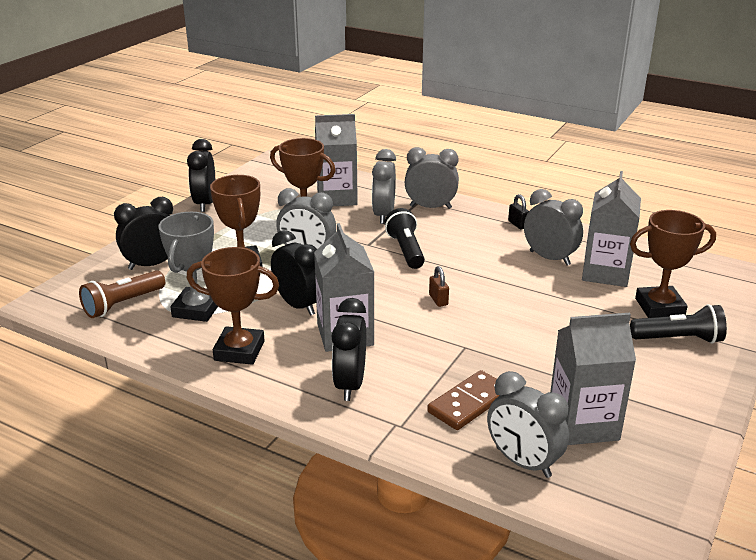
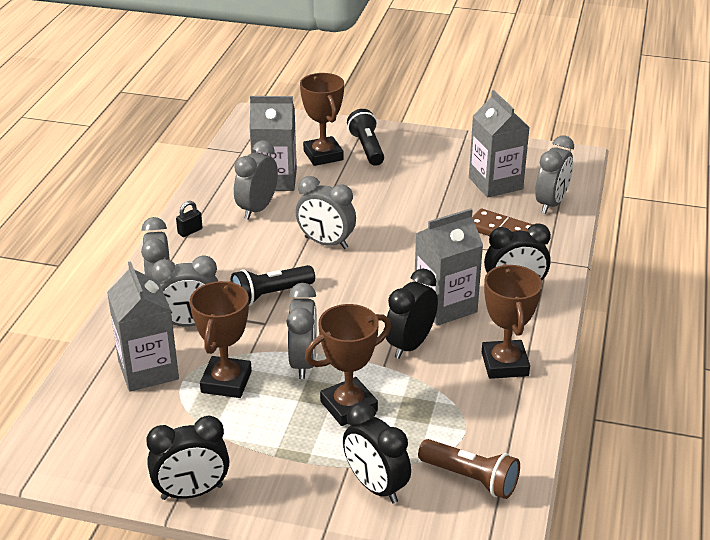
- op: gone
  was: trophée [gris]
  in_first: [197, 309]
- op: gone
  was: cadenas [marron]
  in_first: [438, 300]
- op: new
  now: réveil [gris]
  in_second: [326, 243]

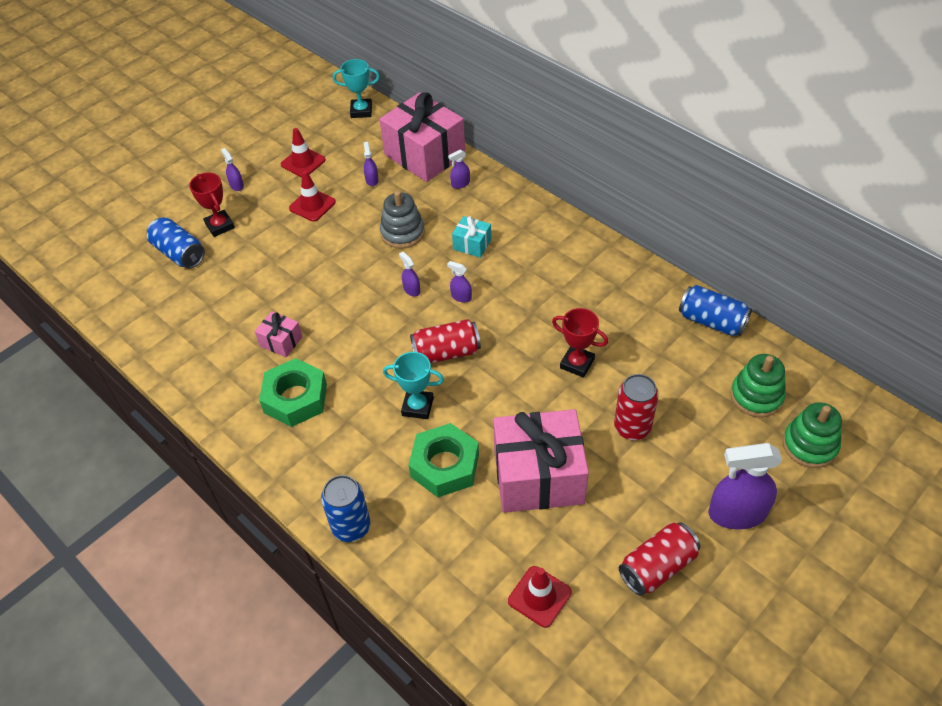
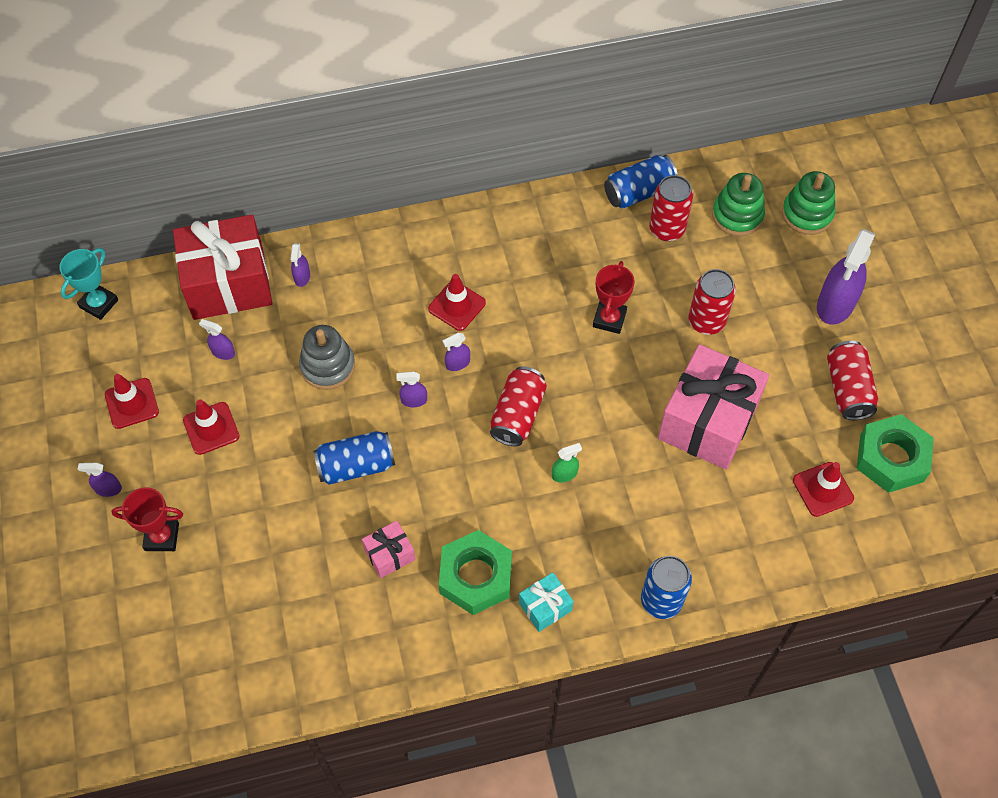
- op: shifted
  was: canette [bleu]
  in_first: [179, 253]
  in_second: [356, 466]
- op: repainted
  was: cadeau [rose]
  now: cadeau [rouge]
  in_first: [424, 155]
  in_second: [228, 283]
- op: swapped
  was: trophée [turquoise]
  now: vaporisateur [vert]
  in_first: [417, 406]
  in_second: [564, 474]
- op: shifted
  was: écrou [vert]
  in_first: [445, 465]
  in_second: [891, 458]
- op: shifted
  was: cadeau [turquoise]
  in_first: [472, 244]
  in_second: [545, 607]
- op: rotated
  was: trophée [rouge]
  in_first: [577, 363]
  in_second: [609, 319]
  clockwise: -45
- op: new
  now: cône de chantier [rouge]
  in_second: [457, 306]
- op: new
  now: canette [rouge]
  in_second: [667, 229]

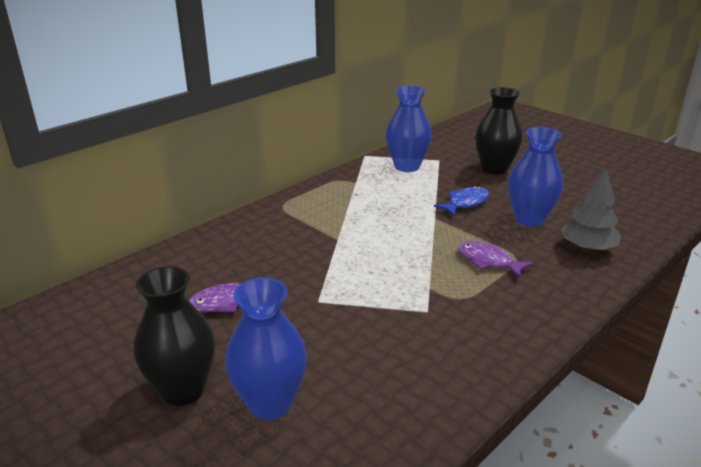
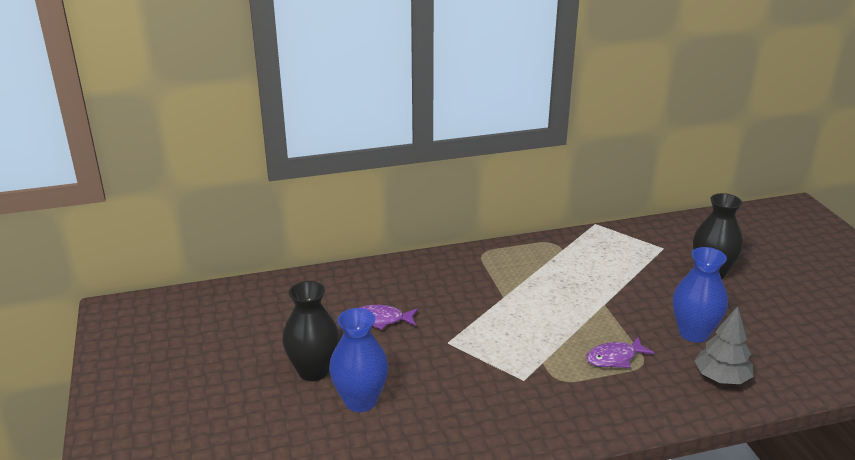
- op: gone
  was: vase [bleu]
  in_first: [407, 166]
- op: gone
  was: poisson [bleu]
  in_first: [465, 203]
- op: rotated
  was: poisson [violet]
  in_first: [488, 261]
  in_second: [614, 358]
  clockwise: -90

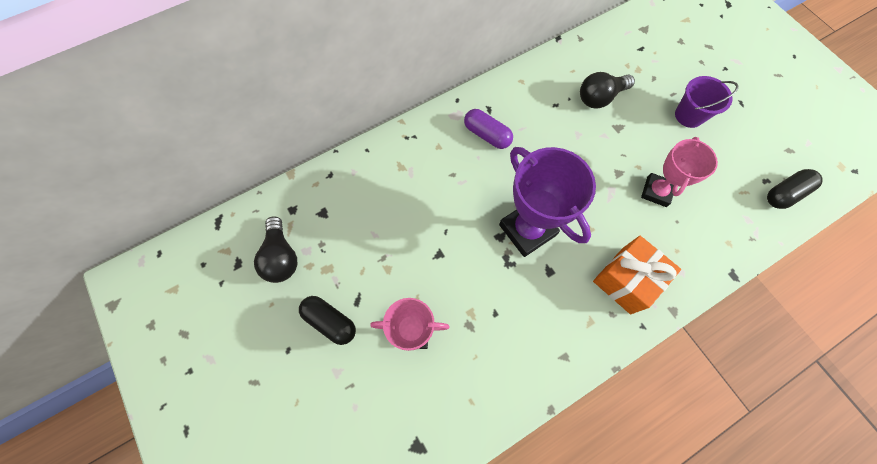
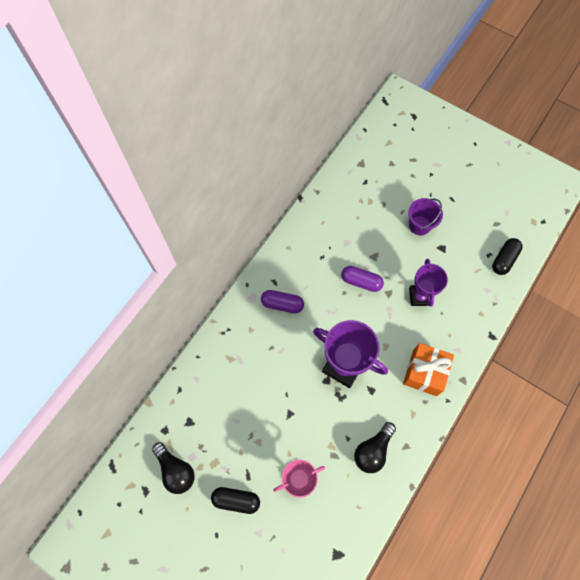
- op: shifted
  was: ampoule [noir]
  in_first: [600, 97]
  in_second: [373, 450]
- op: repainted
  was: trophée [rose]
  now: trophée [violet]
  in_first: [656, 191]
  in_second: [419, 296]
- op: new
  now: gélule [violet]
  in_second: [361, 281]

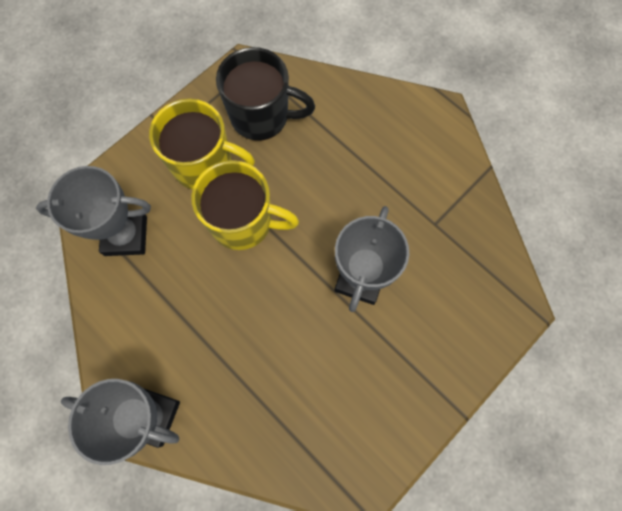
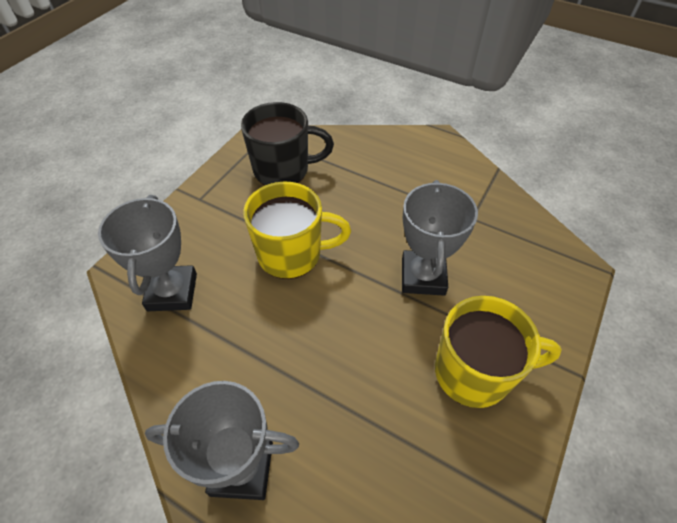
- op: rotated
  was: trophée [gris]
  in_first: [126, 236]
  in_second: [172, 292]
  clockwise: -75
- op: shifted
  was: tasse [jaune]
  in_first: [204, 165]
  in_second: [474, 372]

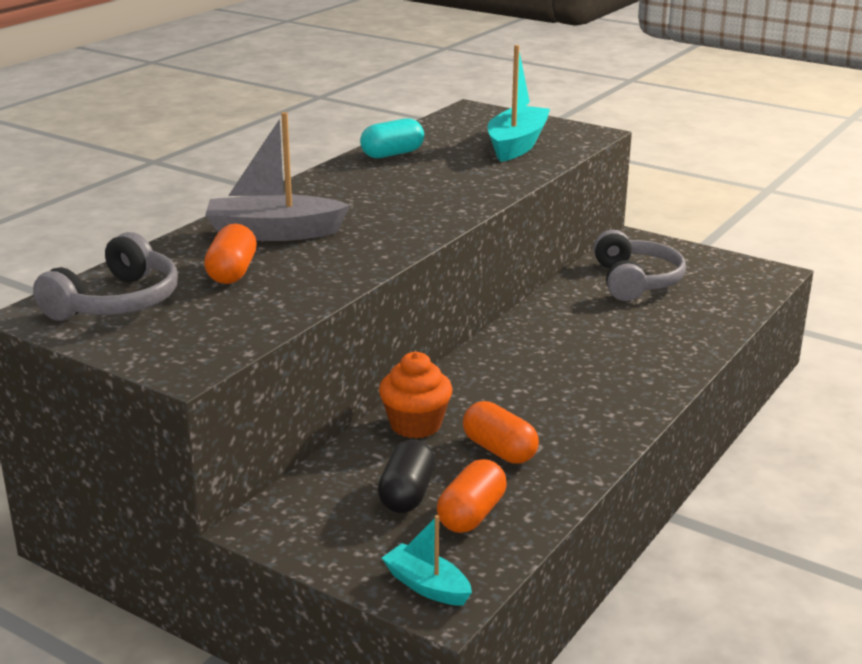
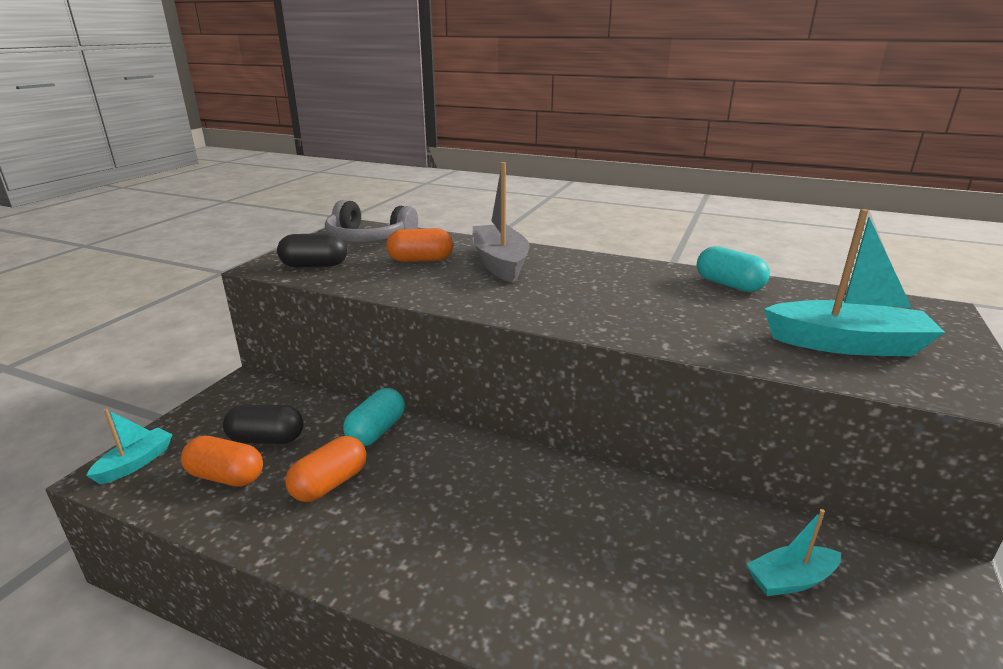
- op: swapped
  was: muffin [orange]
  now: gélule [turquoise]
  in_first: [415, 425]
  in_second: [376, 431]
- op: swapped
  was: casque audio [gris]
  now: bateau [turquoise]
  in_first: [636, 281]
  in_second: [790, 580]
- op: new
  now: gélule [noir]
  in_second: [314, 265]

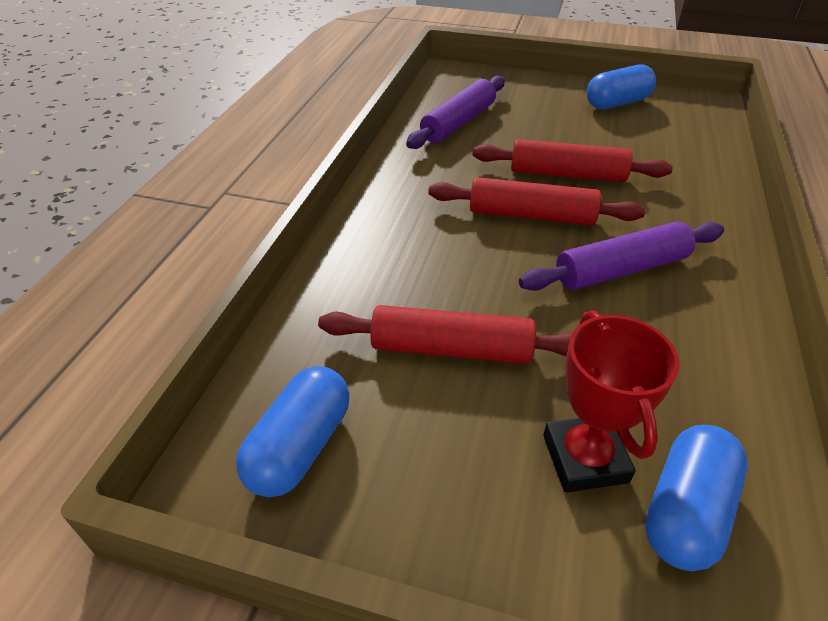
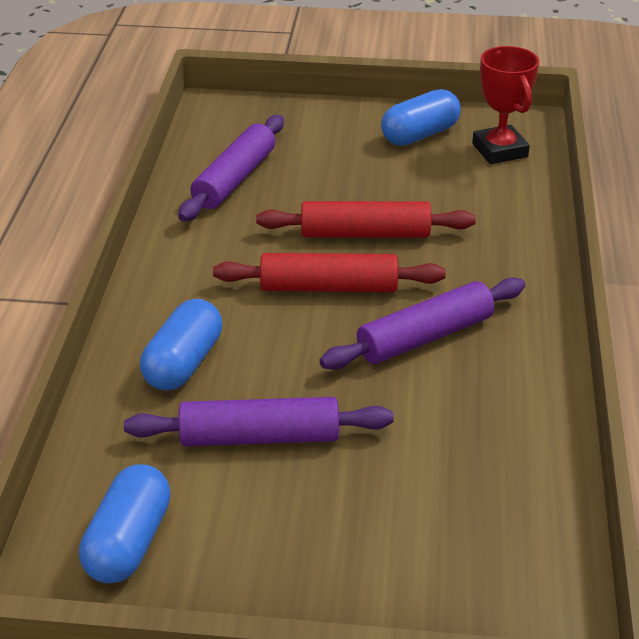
- op: repainted
  was: rouleau à pâtisserie [rouge]
  now: rouleau à pâtisserie [violet]
  in_first: [451, 349]
  in_second: [259, 437]
- op: shifted
  was: trophée [rouge]
  in_first: [585, 458]
  in_second: [499, 150]
- op: shifted
  was: gélule [bleu]
  in_first: [685, 510]
  in_second: [183, 363]

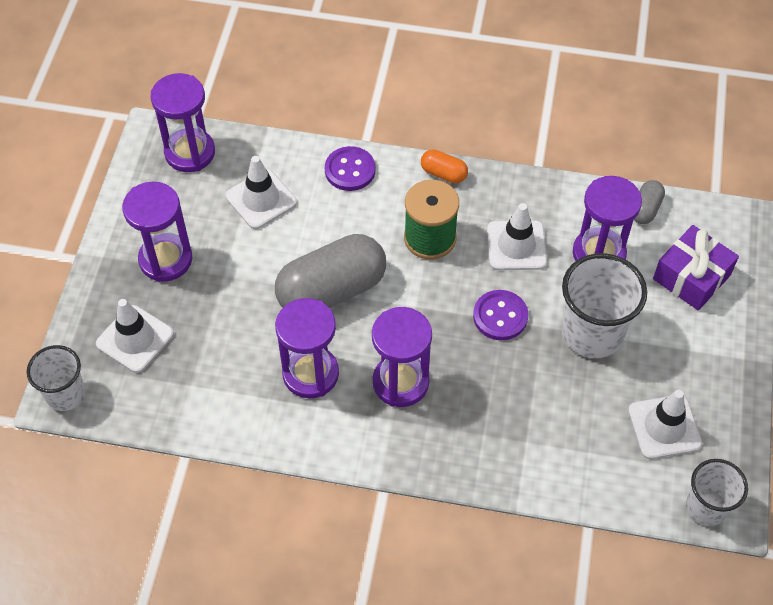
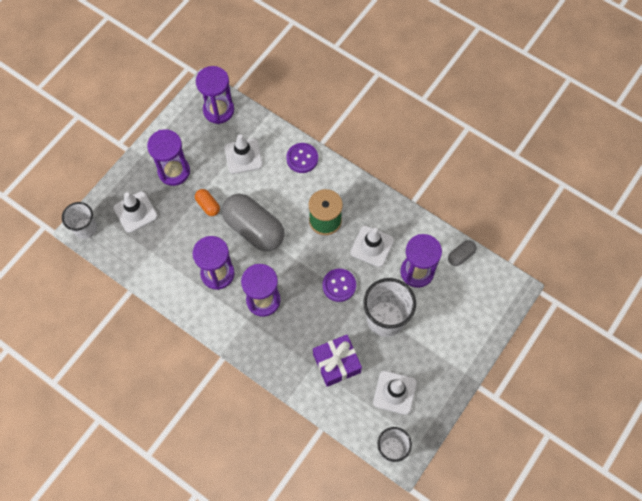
- op: rotated
  was: gélule [gris]
  in_first: [332, 290]
  in_second: [254, 229]
  clockwise: 45
- op: shifted
  was: gélule [orange]
  in_first: [443, 173]
  in_second: [208, 205]
- op: shifted
  was: cadeau [violet]
  in_first: [691, 277]
  in_second: [336, 363]

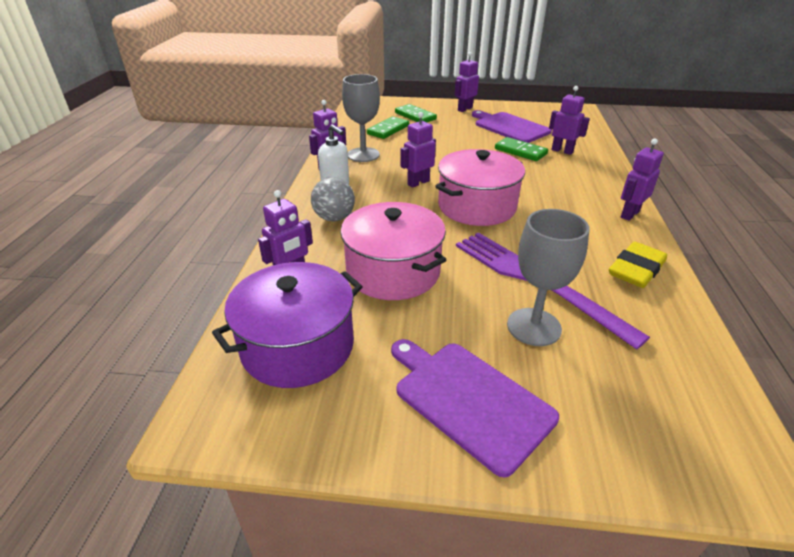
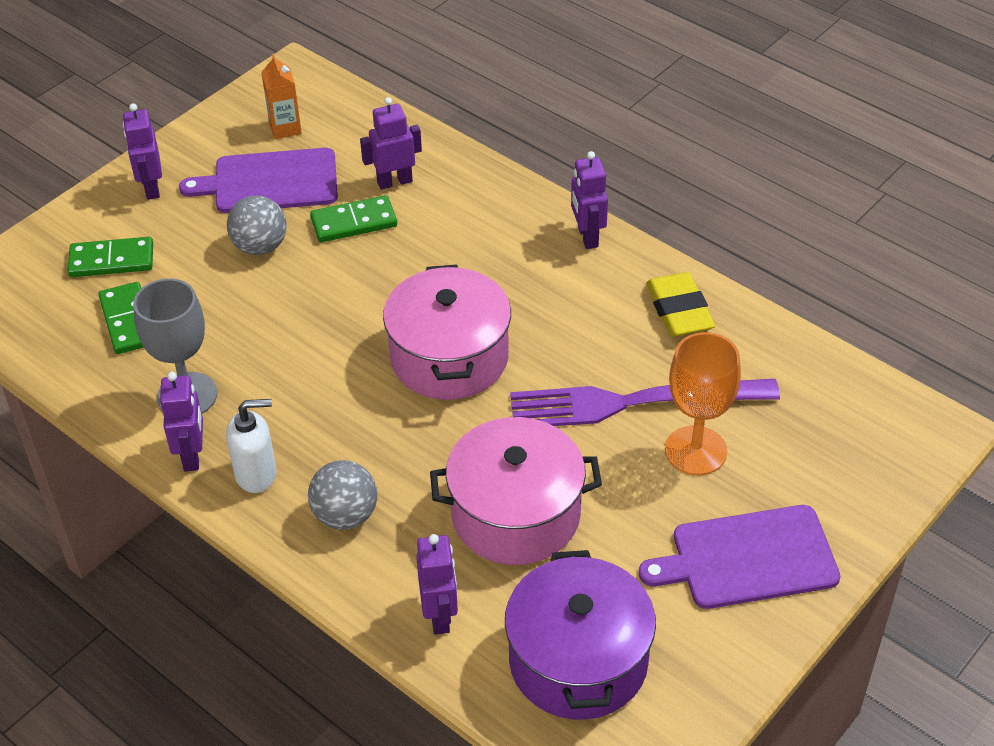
- op: gone
  was: robot [violet]
  in_first: [418, 183]
- op: repainted
  was: verre à pied [gris]
  now: verre à pied [orange]
  in_first: [534, 327]
  in_second: [695, 451]
- op: new
  now: balle [gris]
  in_second: [260, 246]
- op: new
  now: brique de lait [orange]
  in_second: [285, 128]

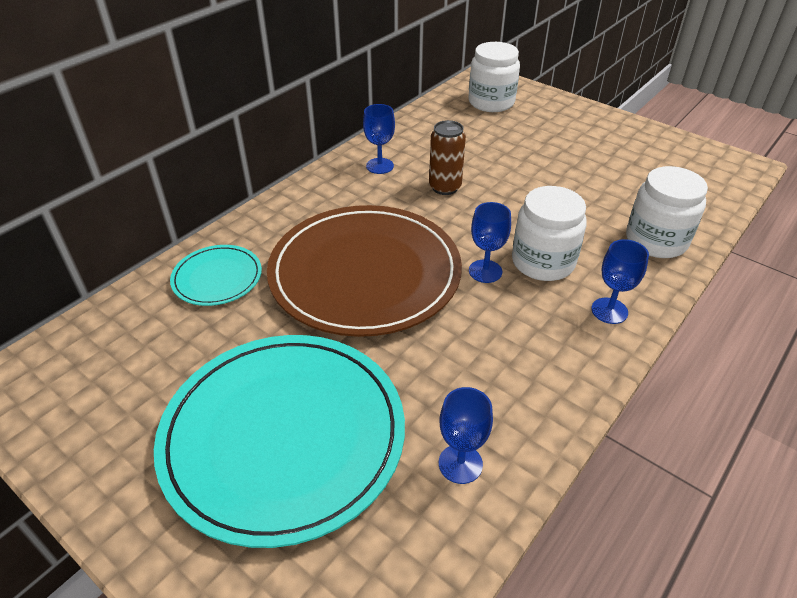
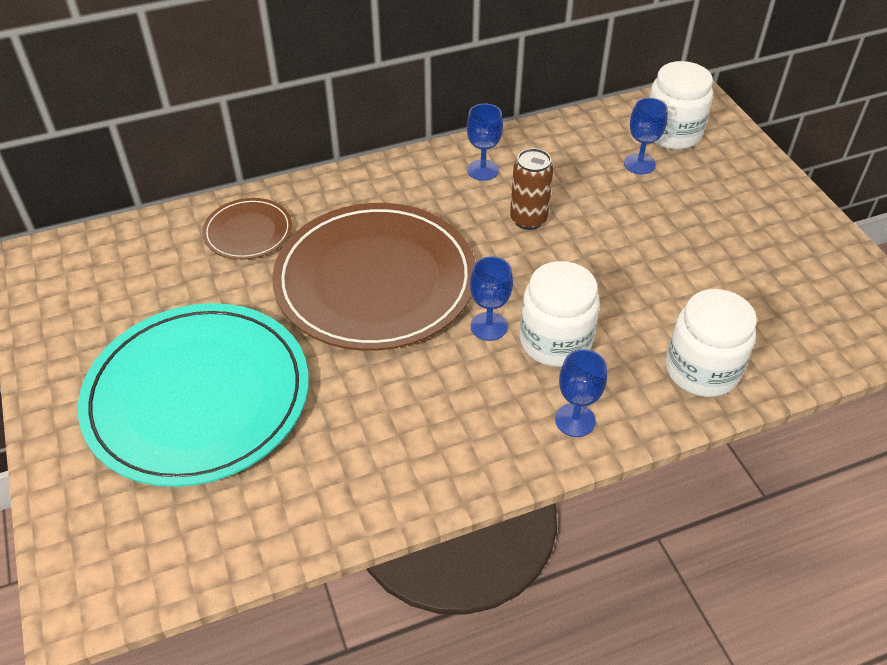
- op: repainted
  was: assiette [turquoise]
  now: assiette [marron]
  in_first: [217, 278]
  in_second: [248, 232]
- op: shifted
  was: verre à pied [bleu]
  in_first: [460, 464]
  in_second: [639, 164]

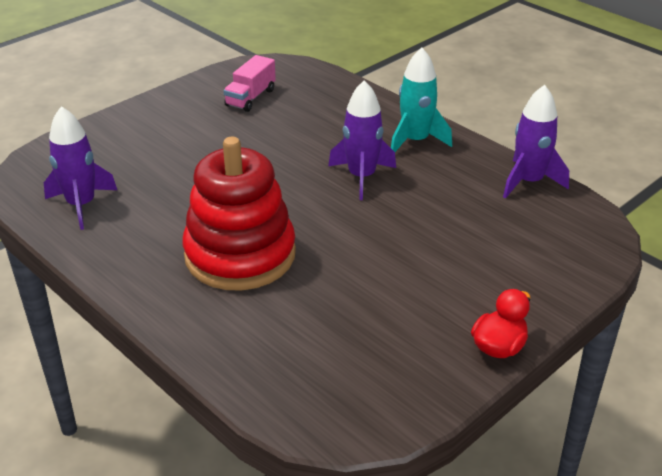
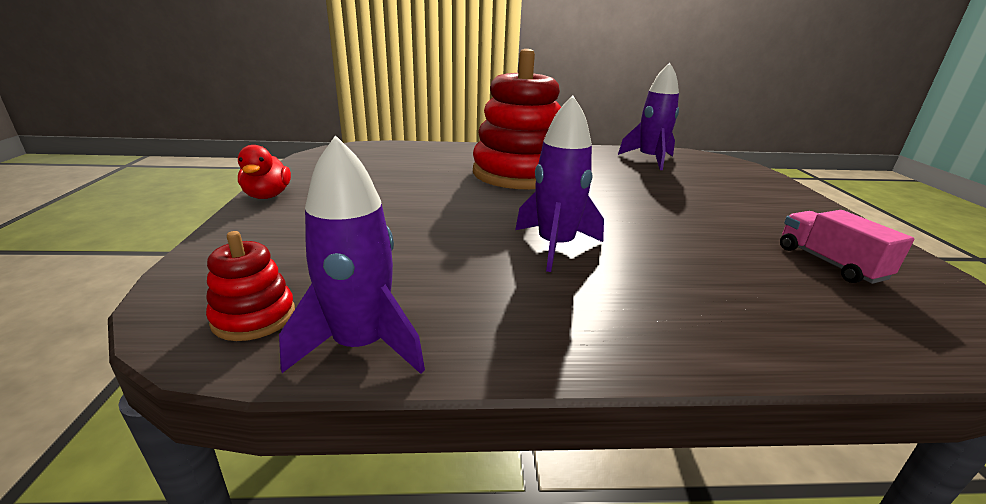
- op: gone
  was: fusée [turquoise]
  in_first: [415, 141]
- op: new
  now: jouet à empiler [rouge]
  in_second: [254, 317]

